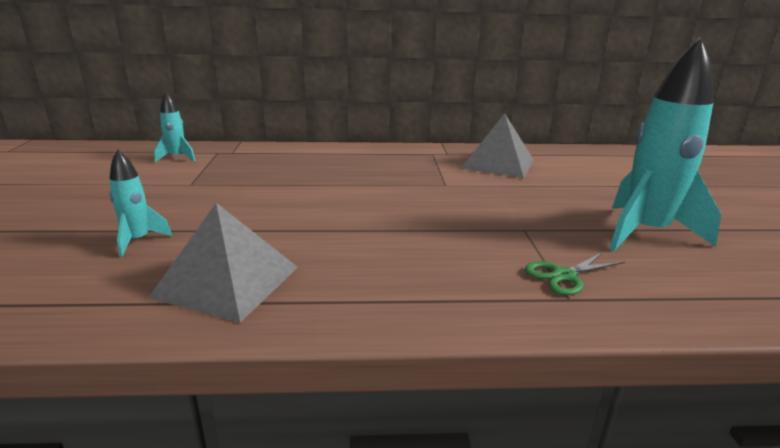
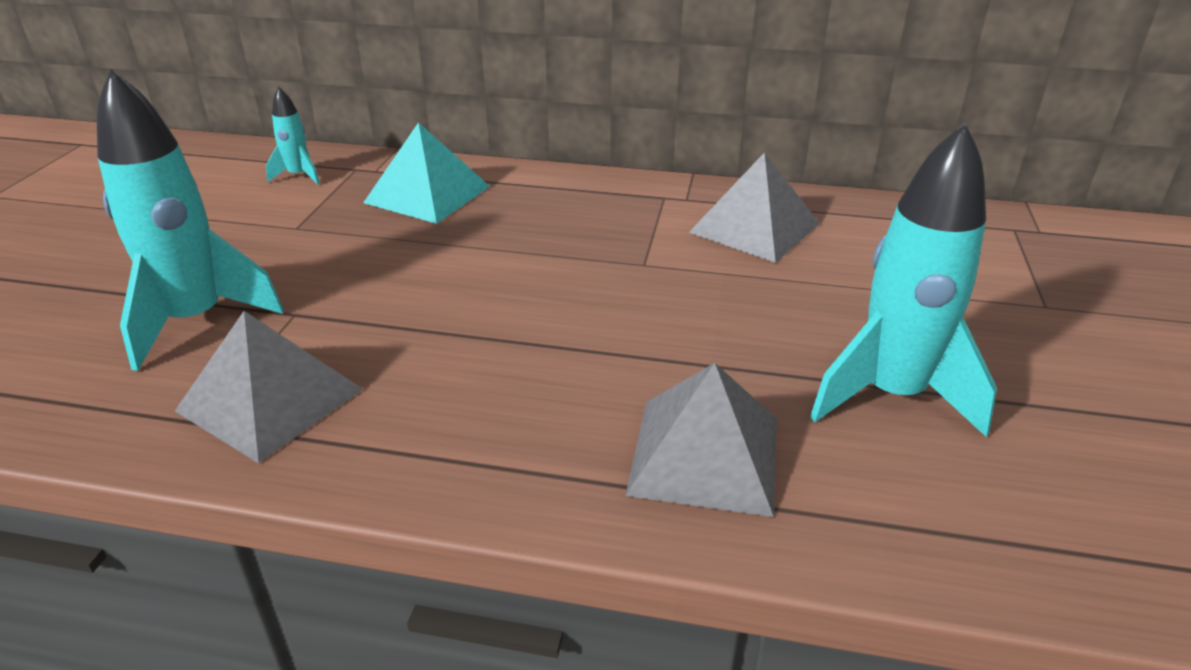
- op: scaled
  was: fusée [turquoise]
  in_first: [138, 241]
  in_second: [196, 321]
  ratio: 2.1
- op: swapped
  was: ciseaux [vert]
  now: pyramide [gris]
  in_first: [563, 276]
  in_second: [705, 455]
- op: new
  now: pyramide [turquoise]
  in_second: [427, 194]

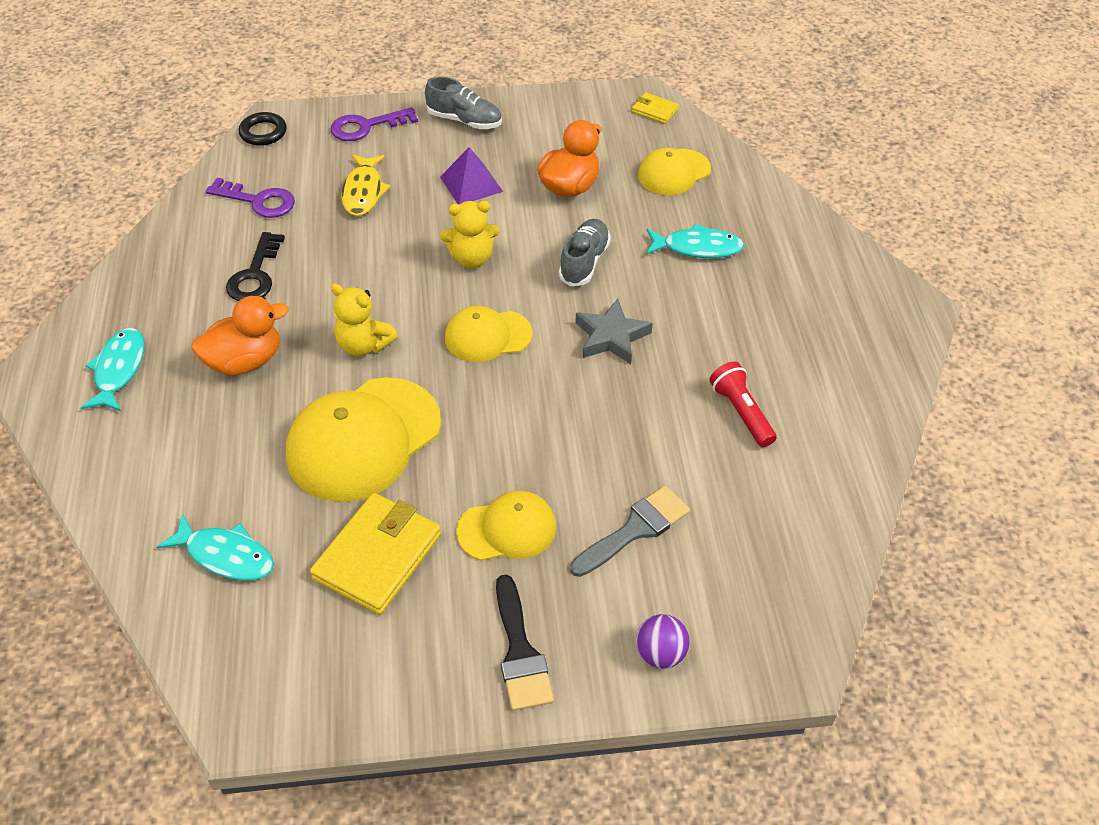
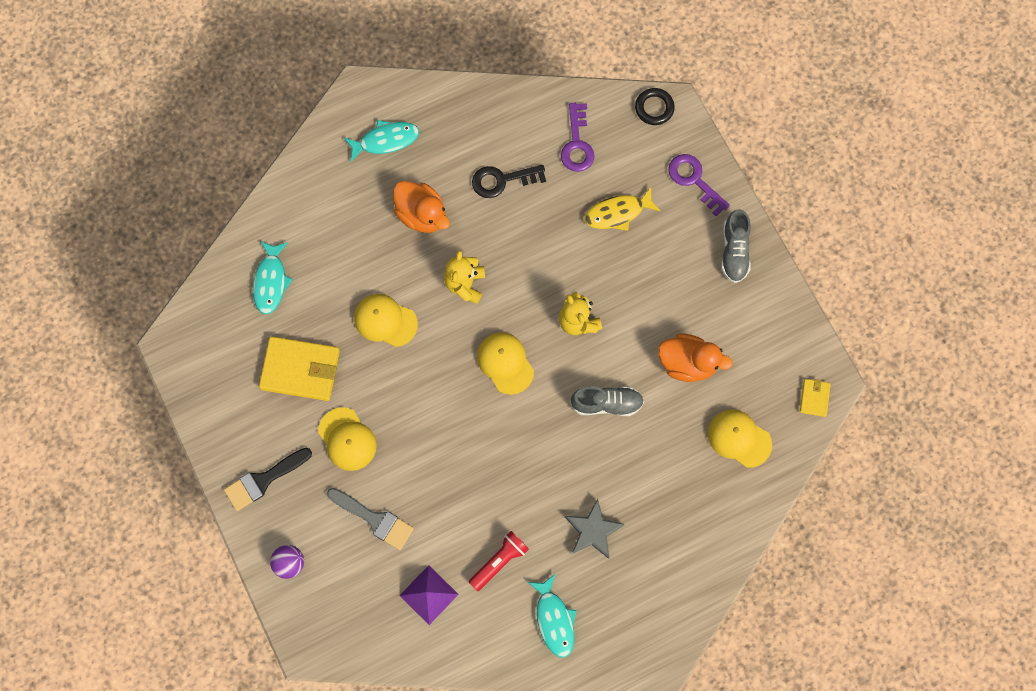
- op: scaled
  was: casquette [jaune]
  in_first: [363, 439]
  in_second: [385, 321]
  ratio: 0.57
- op: shifted
  was: pyramide [violet]
  in_first: [471, 184]
  in_second: [428, 595]
- op: shifted
  was: étoile [gris]
  in_first: [611, 337]
  in_second: [593, 530]
- op: shifted
  was: poisson [turquoise]
  in_first: [697, 247]
  in_second: [554, 619]

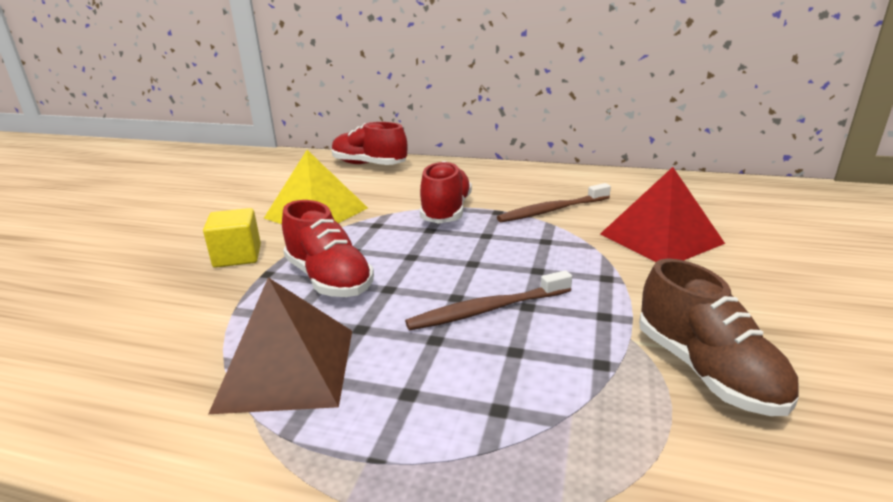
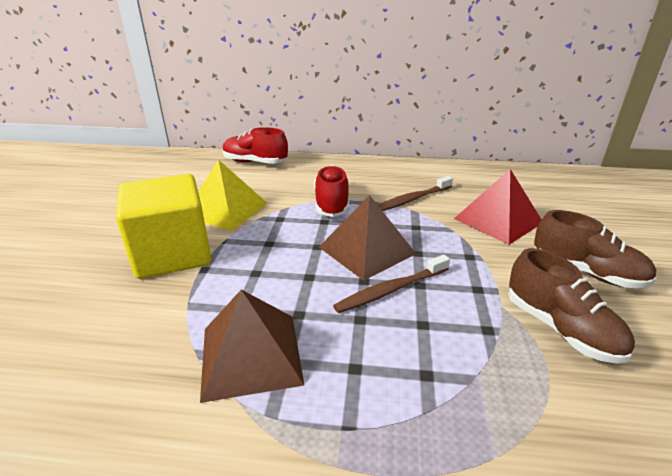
- op: scaled
  was: cube [jaune]
  in_first: [237, 256]
  in_second: [172, 254]
  ratio: 1.98
- op: gone
  was: chaussure [rouge]
  in_first: [329, 279]
- op: new
  now: pyramide [marron]
  in_second: [366, 250]
- op: new
  now: chaussure [marron]
  in_second: [586, 272]

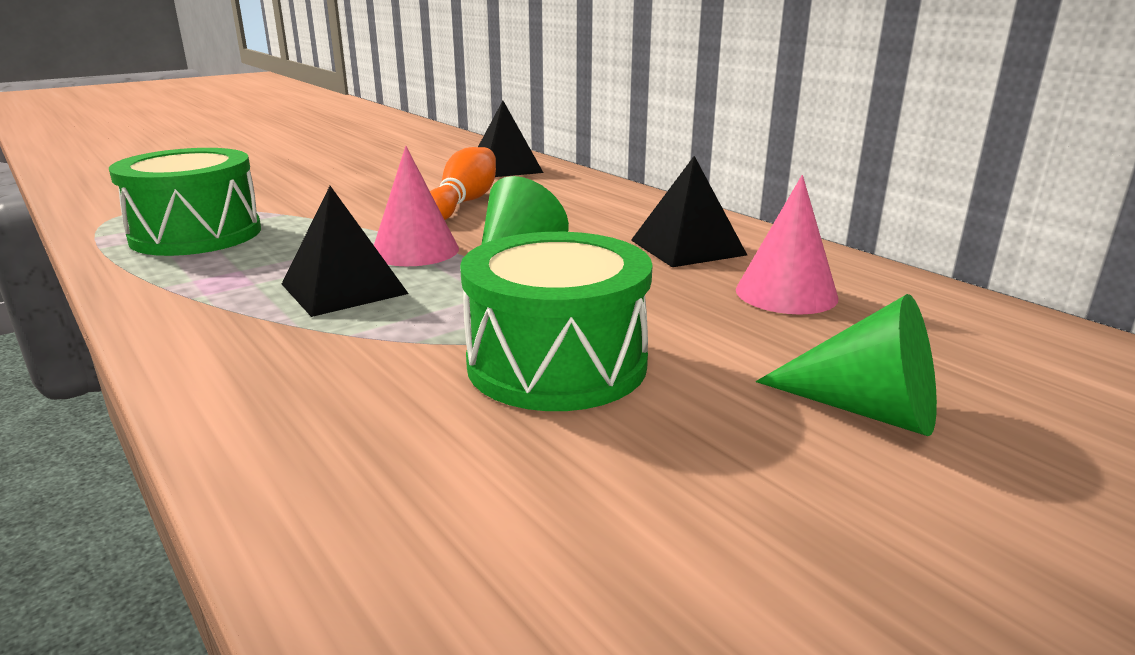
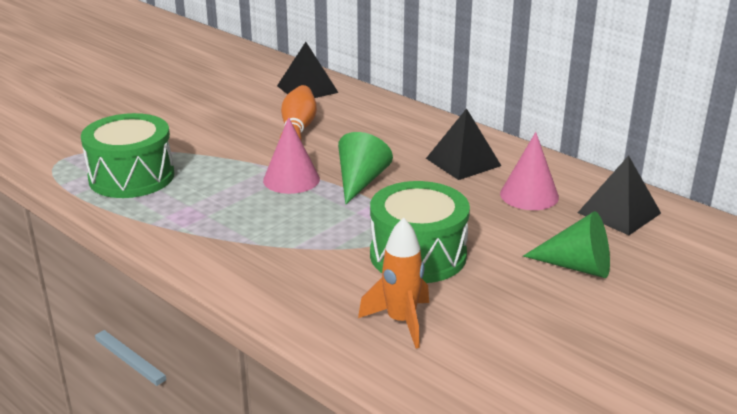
- op: shifted
  was: pyramide [noir]
  in_first: [344, 288]
  in_second: [619, 213]
- op: new
  now: fusée [orange]
  in_second: [401, 321]

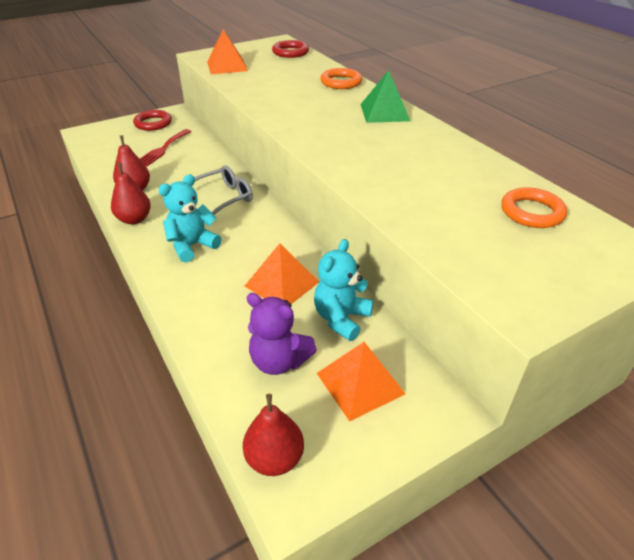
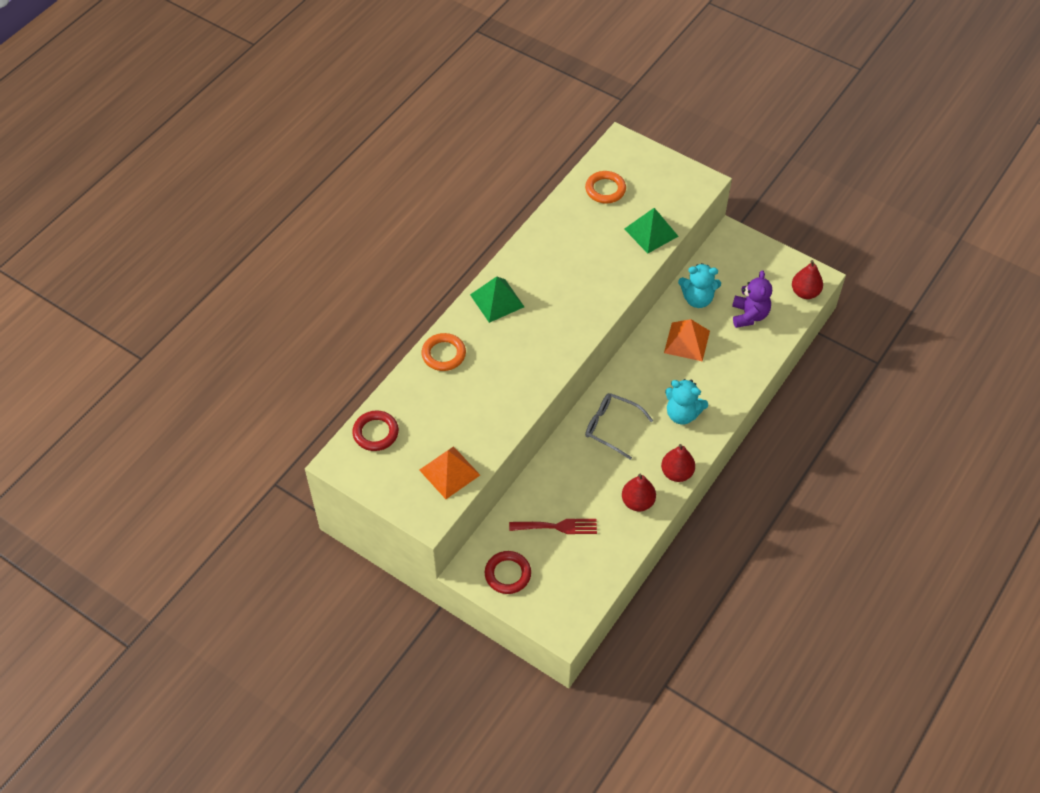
- op: gone
  was: pyramide [orange]
  in_first: [360, 383]
- op: new
  now: pyramide [vert]
  in_second: [651, 232]

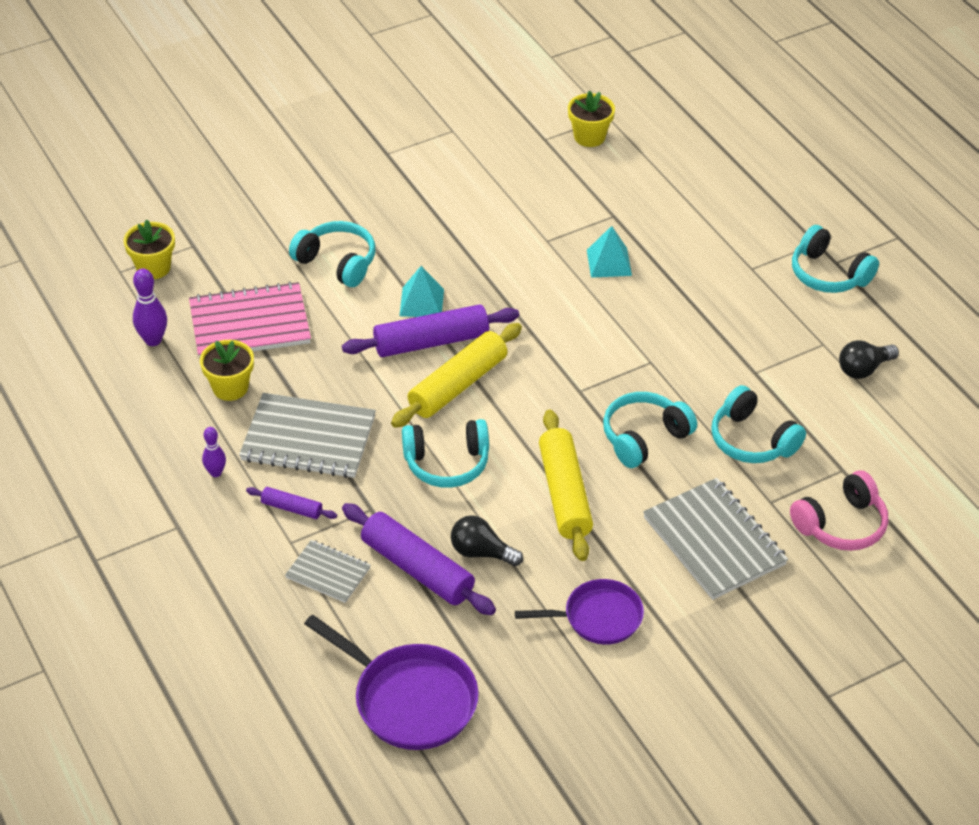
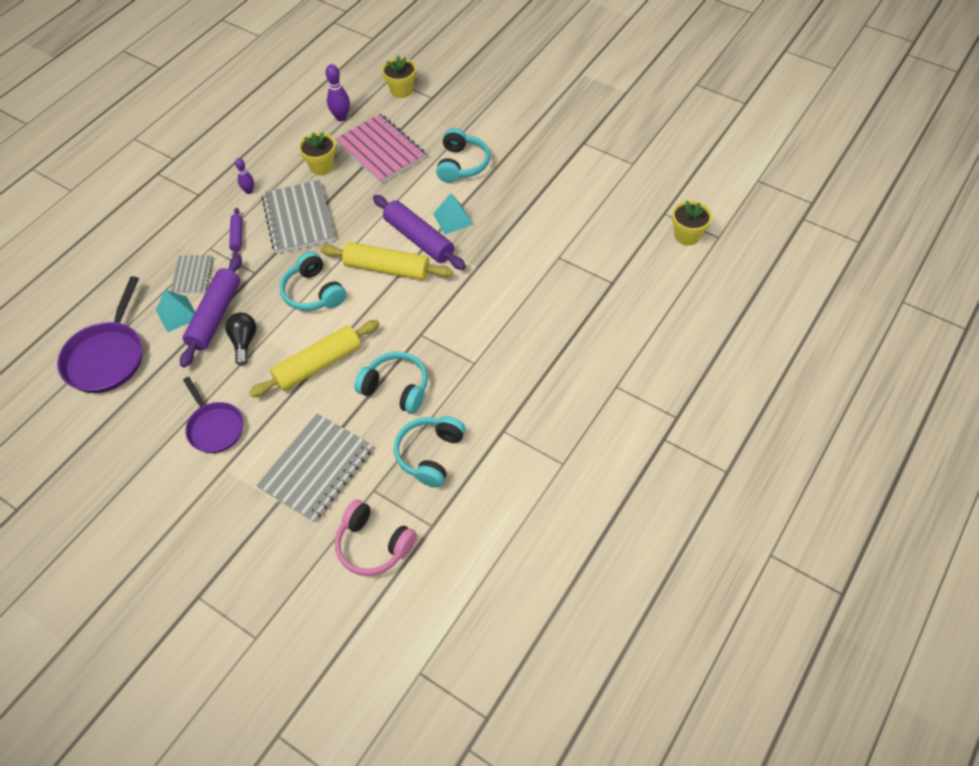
- op: shifted
  was: pyramide [turquoise]
  in_first: [609, 262]
  in_second: [177, 314]
- op: gone
  was: casque audio [turquoise]
  in_first: [828, 274]
- op: gone
  was: ampoule [noir]
  in_first: [863, 369]

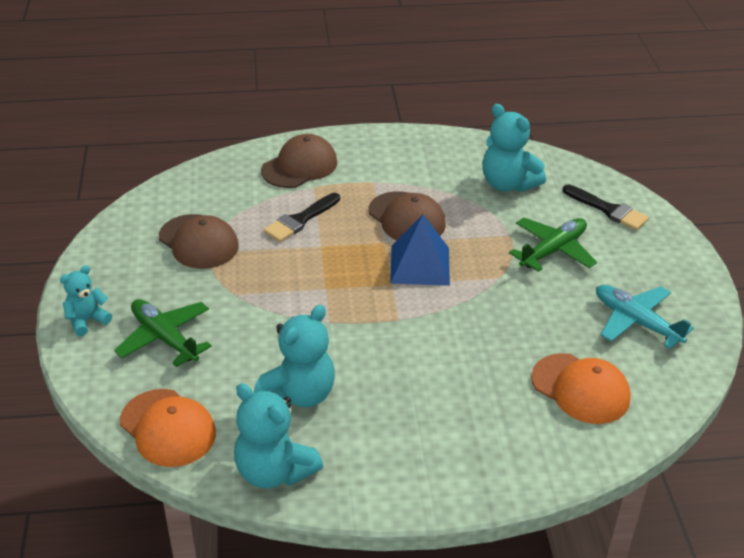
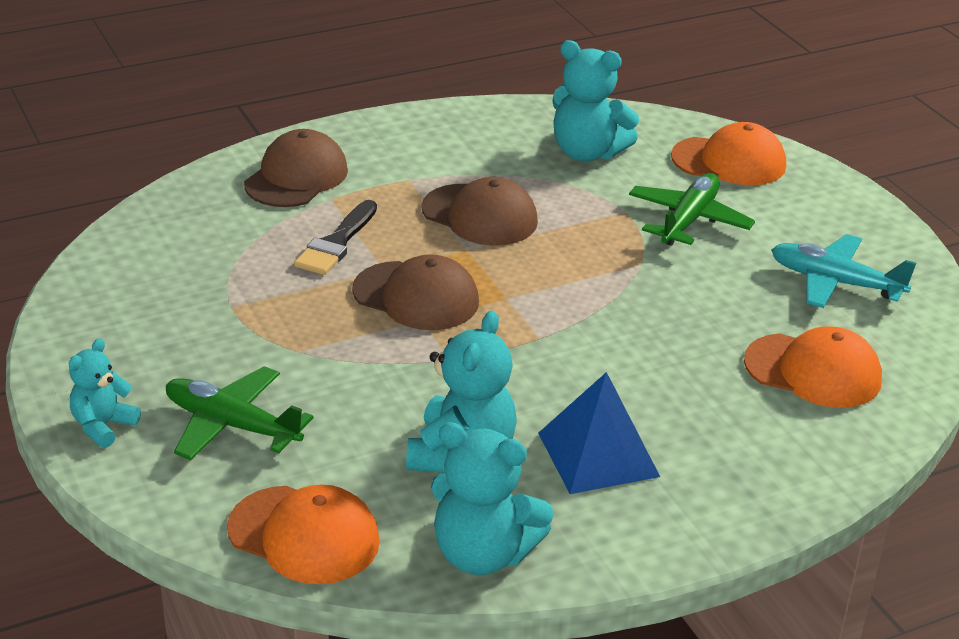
- op: shifted
  was: casquette [marron]
  in_first: [198, 242]
  in_second: [416, 296]
- op: shifted
  was: pyramide [bleu]
  in_first: [420, 265]
  in_second: [598, 454]
- op: swapped
  was: pinceau [noir]
  now: casquette [orange]
  in_first: [608, 210]
  in_second: [729, 161]

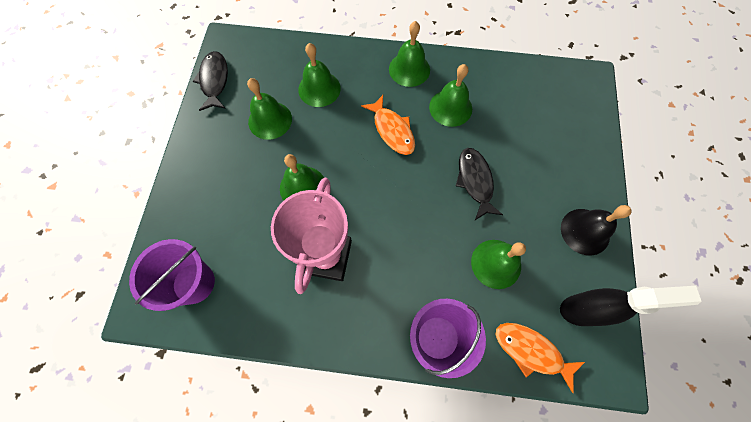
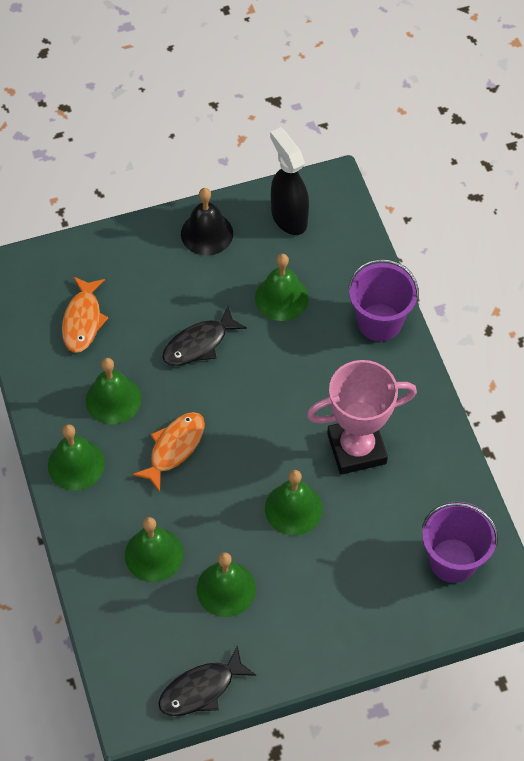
- op: shifted
  was: poisson [orange]
  in_first: [531, 351]
  in_second: [83, 320]

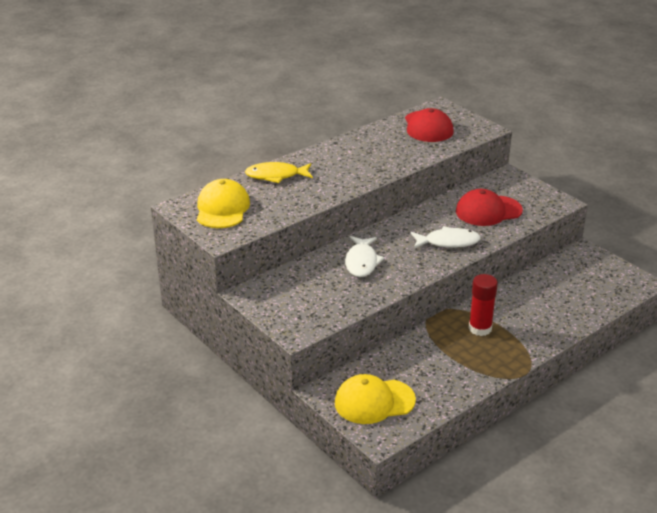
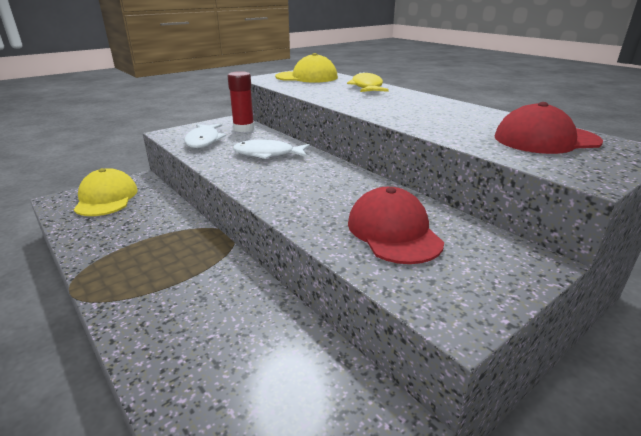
- op: shifted
  was: poisson [blanc]
  in_first: [448, 242]
  in_second: [204, 141]
- op: shifted
  was: bâton de colle [rouge]
  in_first: [480, 328]
  in_second: [243, 128]

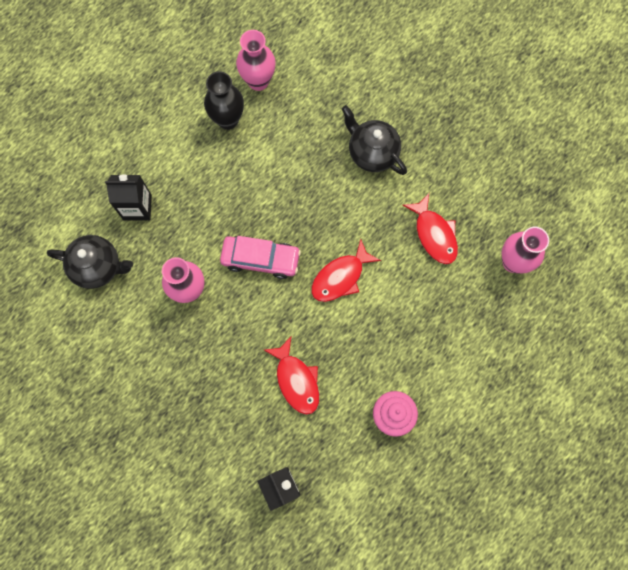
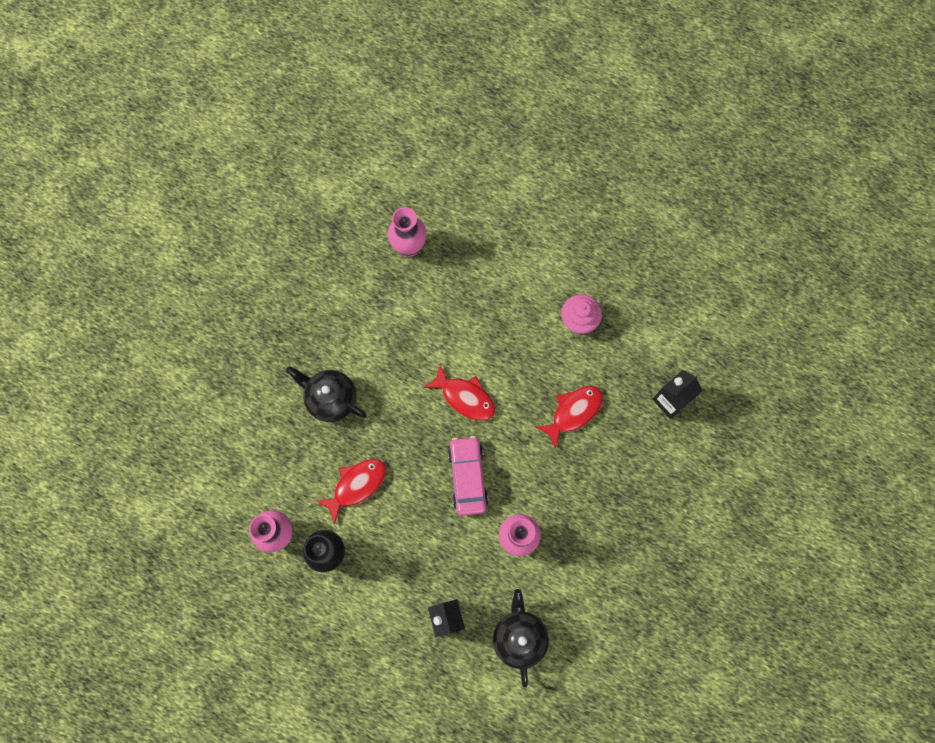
- op: rotated
  was: théière [noir]
  in_first: [372, 153]
  in_second: [331, 399]
  clockwise: 90
- op: shifted
  was: poisson [rouge]
  in_first: [434, 234]
  in_second: [356, 485]

